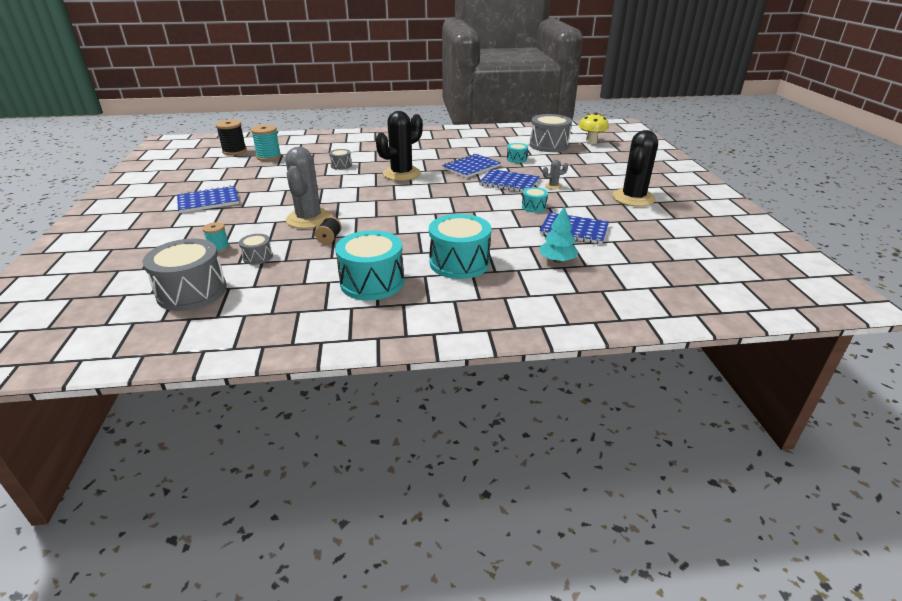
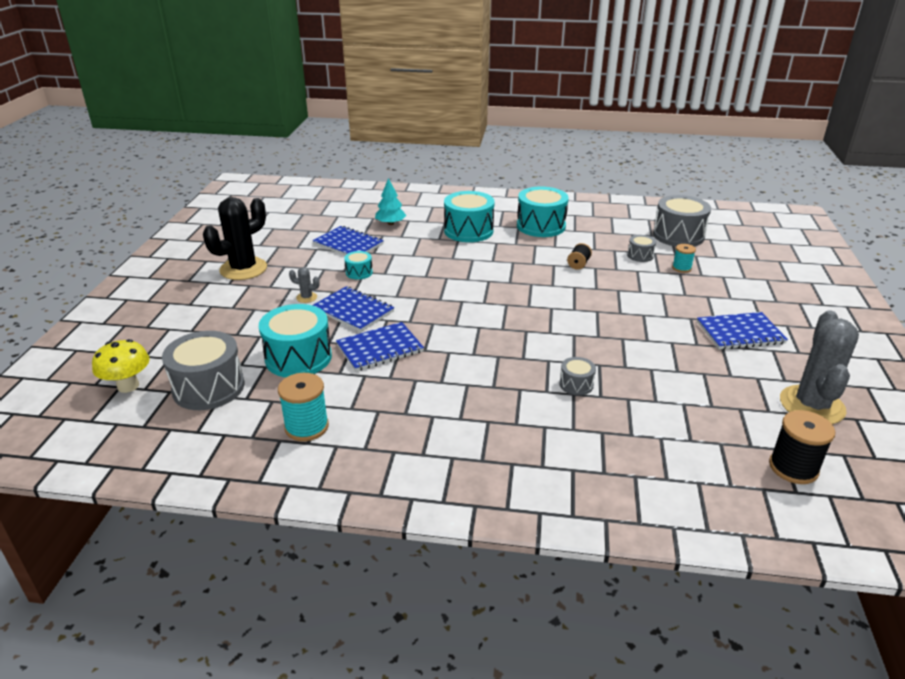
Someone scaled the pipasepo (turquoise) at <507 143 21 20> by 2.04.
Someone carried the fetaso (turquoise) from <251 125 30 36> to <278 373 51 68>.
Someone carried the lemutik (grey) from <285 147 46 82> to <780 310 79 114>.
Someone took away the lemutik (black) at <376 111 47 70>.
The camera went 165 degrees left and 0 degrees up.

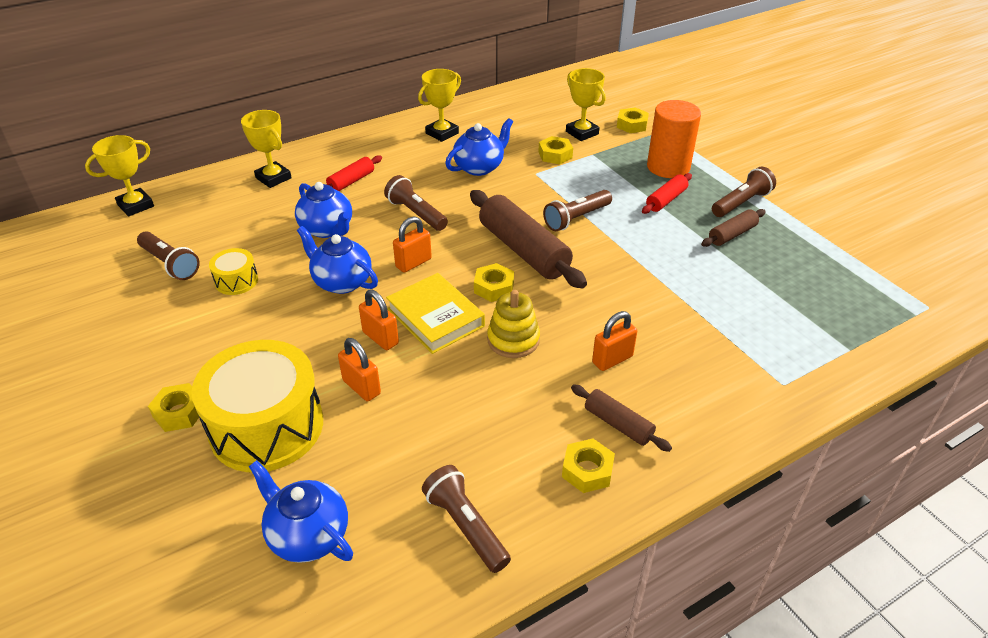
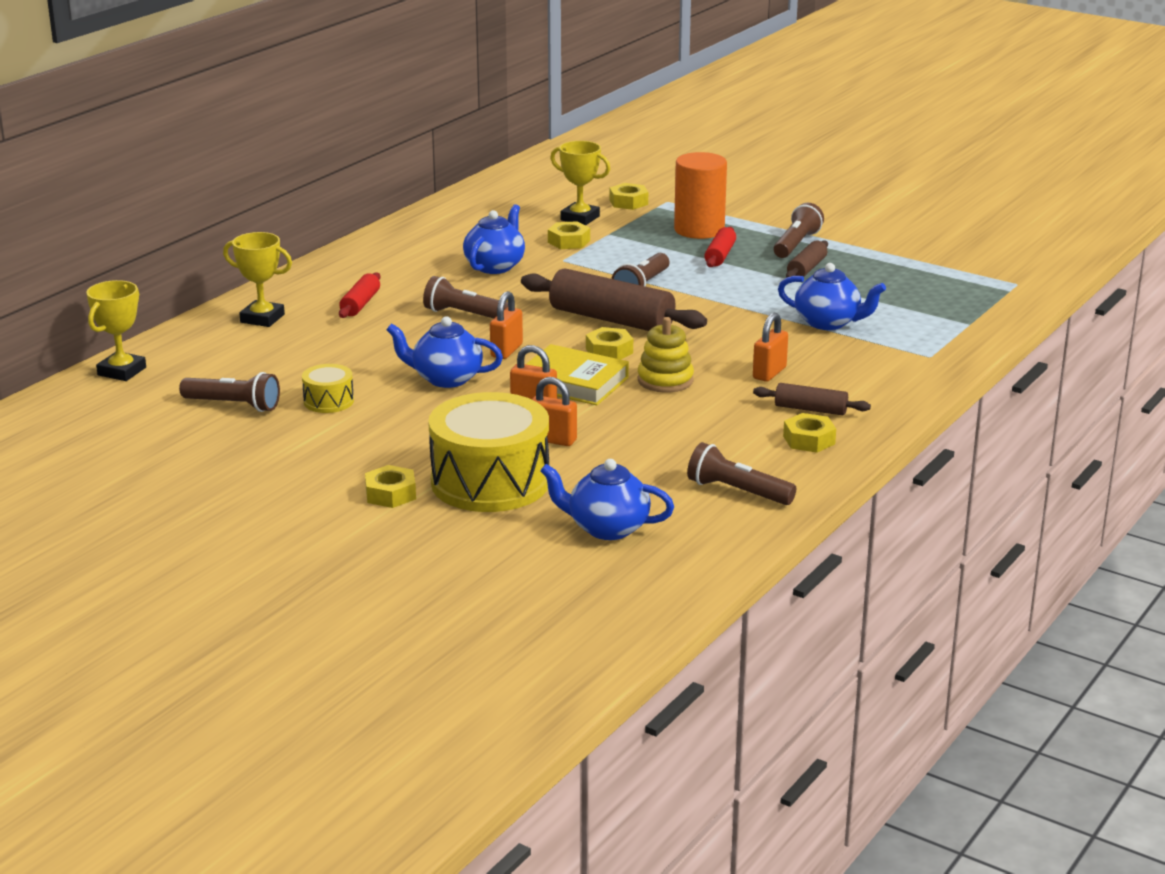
Someone carried the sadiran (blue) from <295 182 57 56> to <778 263 108 67>.
Someone took away the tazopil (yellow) at <418 69 43 73>.
The camera went 25 degrees left and 15 degrees down.

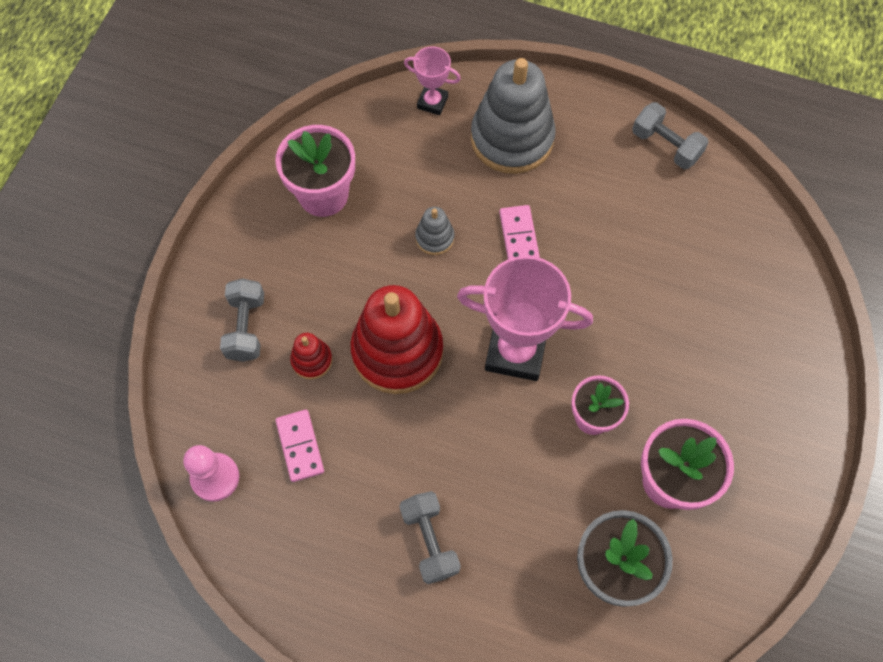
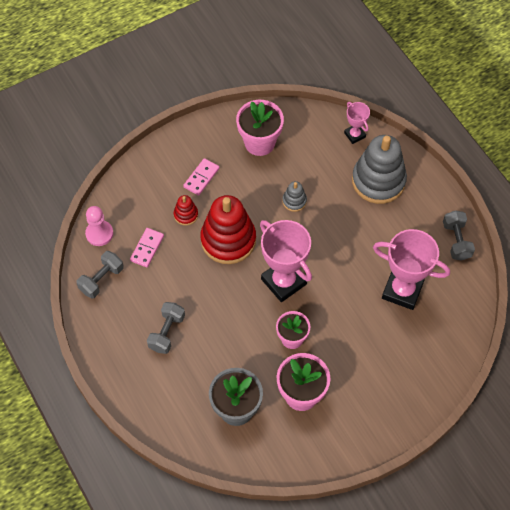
Someone carried the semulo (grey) from <220 278 44 84> to <76 251 48 47>.
Someone carried the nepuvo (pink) from <499 205 41 54> to <183 158 36 38>.
Someone put down the tazopil (pink) at <373 229 77 81>.
The camera went 40 degrees right and 5 degrees down.

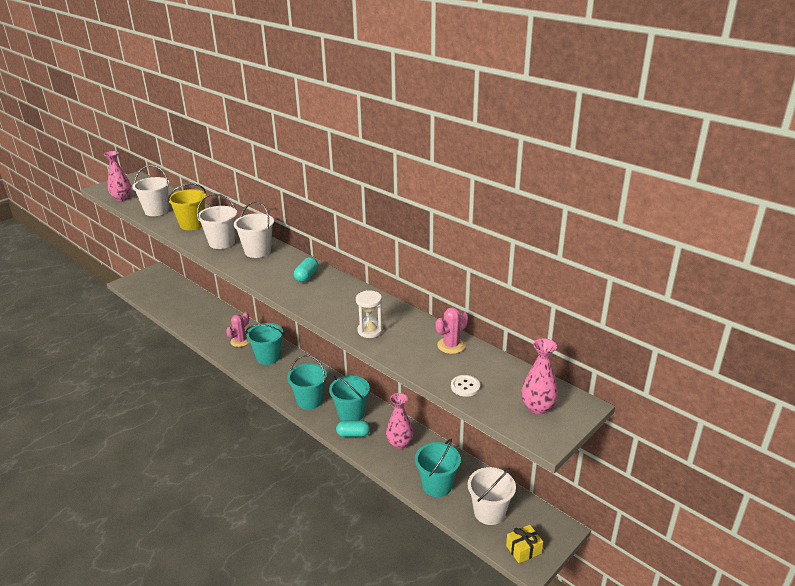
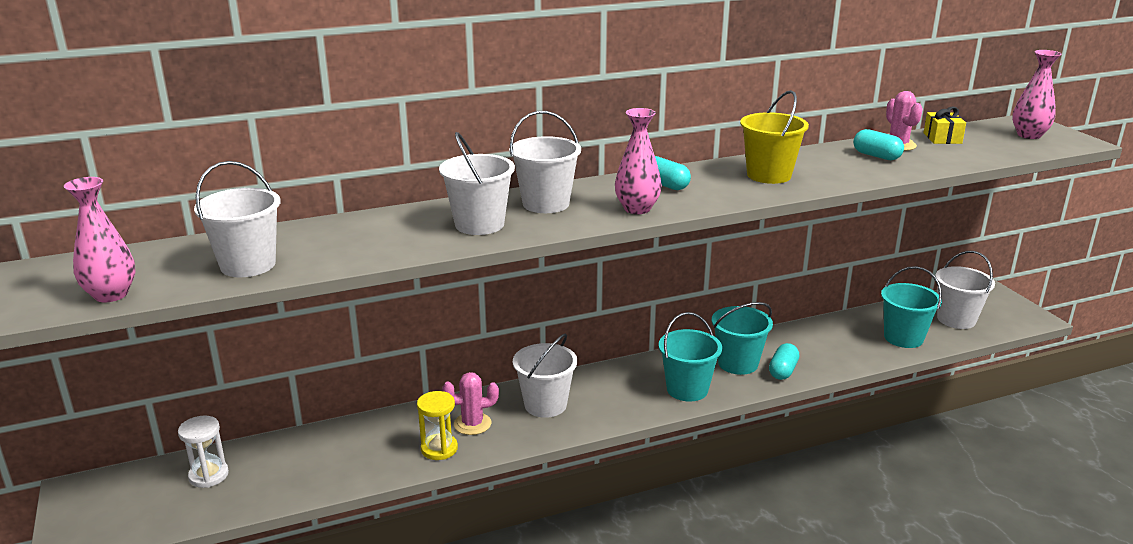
Someone carried the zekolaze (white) from <356 290 27 48> to <178 416 51 72>.
Someone put down the zekolaze (yellow) at <417 391 41 69>.
Someone rotated the lemutik (pink) at <226 312 24 35> by 75 degrees counterclockwise.
Someone repainted the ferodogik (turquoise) at <246 323 38 42>, which became the ferodogik (white) at <513 334 64 84>.
Someone carried the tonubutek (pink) from <386 393 27 56> to <615 108 47 106>.
Someone carried the ferodogik (yellow) from <168 183 38 47> to <740 90 69 94>.
Someone put down the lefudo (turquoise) at <853 129 51 31>.
Someone carried the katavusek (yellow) from <506 525 37 38> to <923 106 43 38>.
Someone took away the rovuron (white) at <451 375 29 22>.
The camera went 65 degrees left and 5 degrees down.

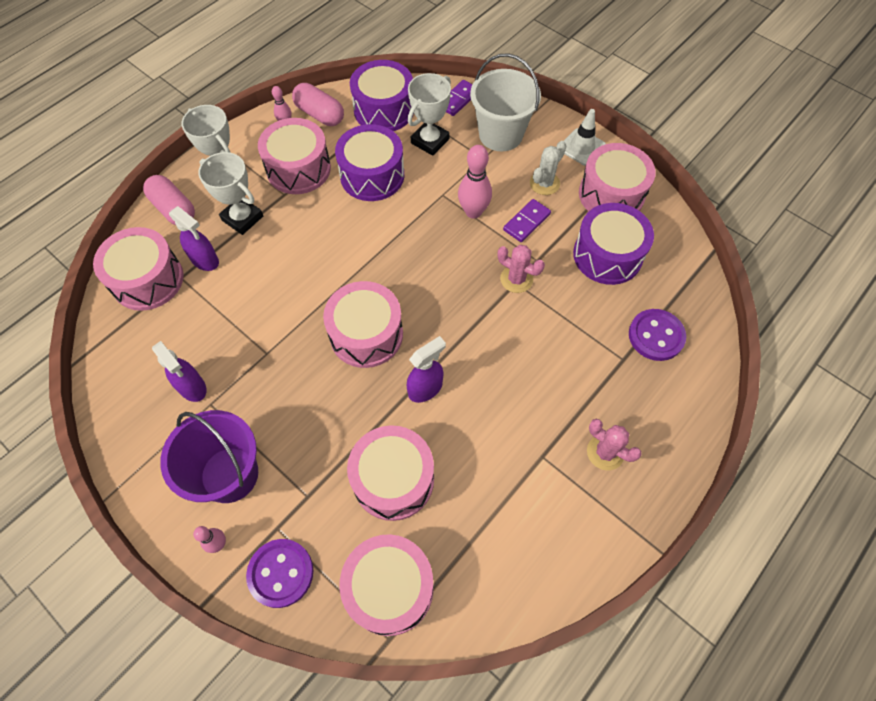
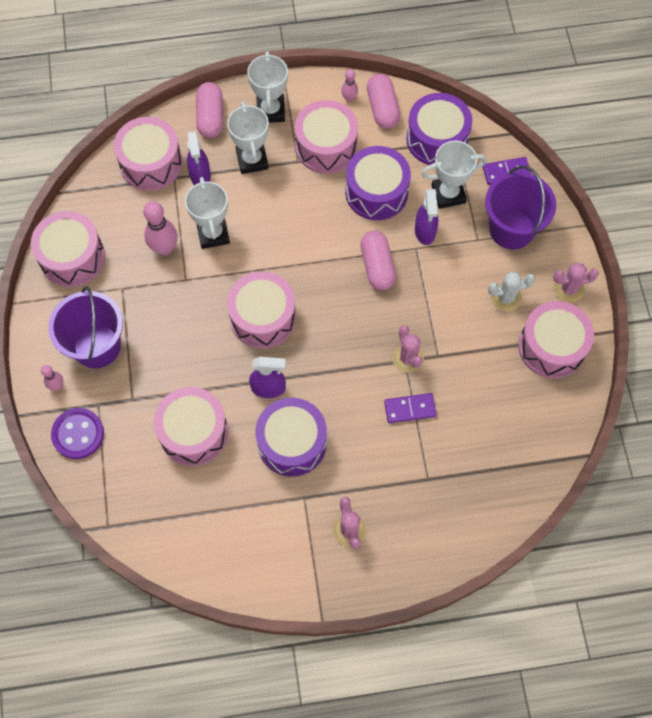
Someone carried the pipasepo (pink) from <340 534 94 102> to <31 211 74 76>.
Someone carried the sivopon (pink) from <458 145 34 73> to <143 201 35 55>.
Someone put down the tazopil (white) at <185 177 45 72>.
Someone carried the pipasepo (purple) from <573 203 81 82> to <255 398 72 79>.
Someone put down the lefudo (pink) at <360 231 36 59>.
Someone carried the nepuvo (purple) from <503 199 48 43> to <384 393 53 30>.
Someone carried the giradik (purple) from <152 341 54 61> to <415 189 23 56>.
Someone repainted the ferodogik (white) at <470 53 71 98>, which became the ferodogik (purple) at <485 166 71 83>.
Someone swapped the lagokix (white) at <564 109 42 57> for the lemutik (pink) at <553 262 46 41>.
Someone took away the rovuron (purple) at <629 309 57 52>.
The camera went 40 degrees right and 5 degrees up.

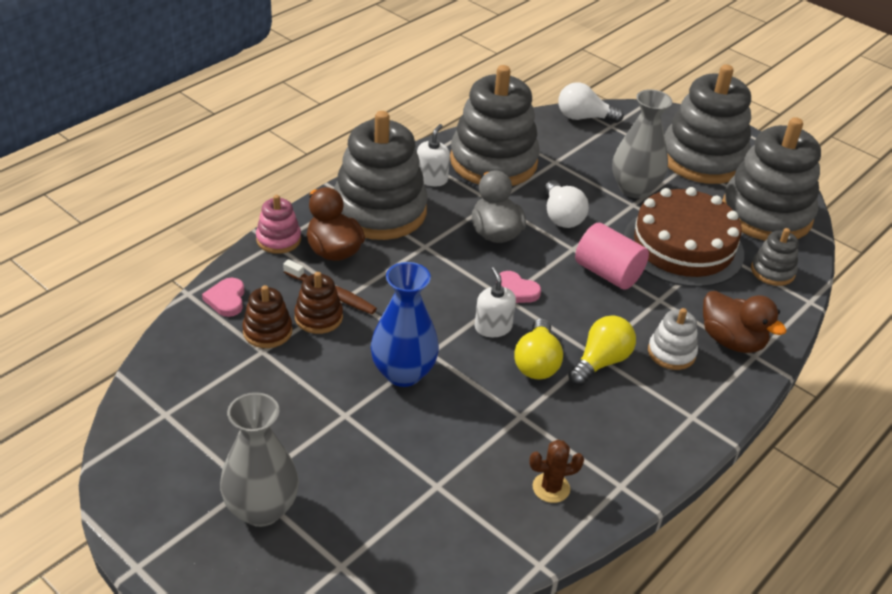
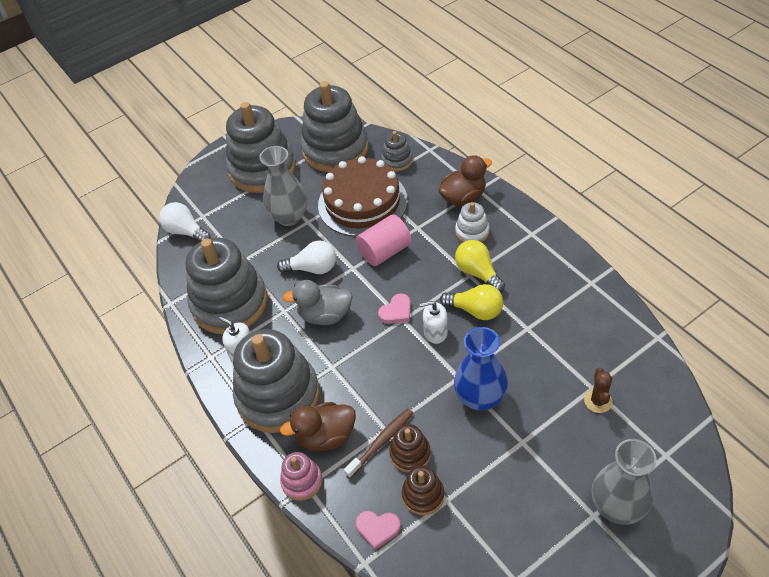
Someone rotated the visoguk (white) at <558 82 66 41> by 105 degrees clockwise.
Someone carried the lemutik (brown) from <529 439 55 64> to <584 368 29 45>.
The camera went 70 degrees left and 10 degrees up.

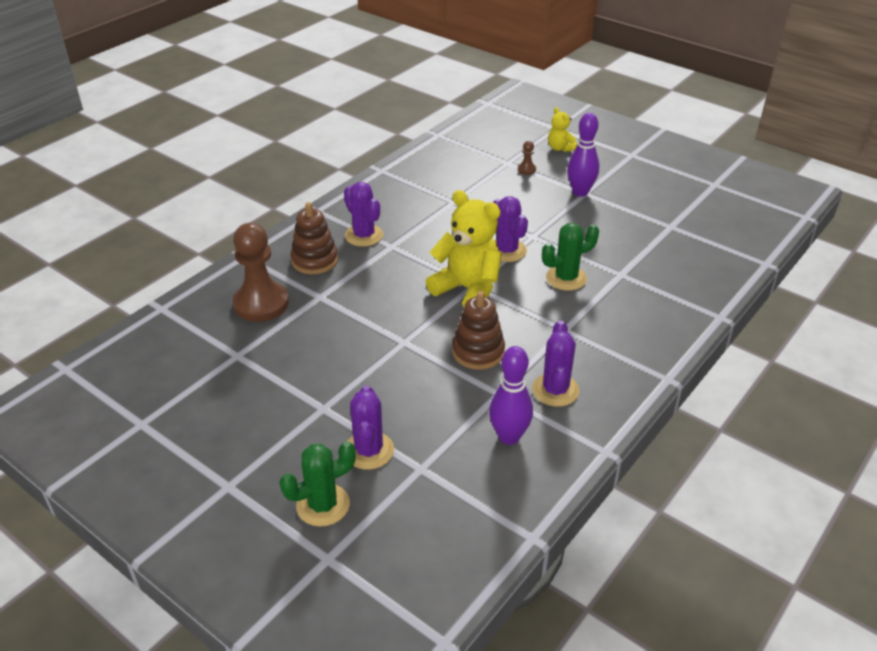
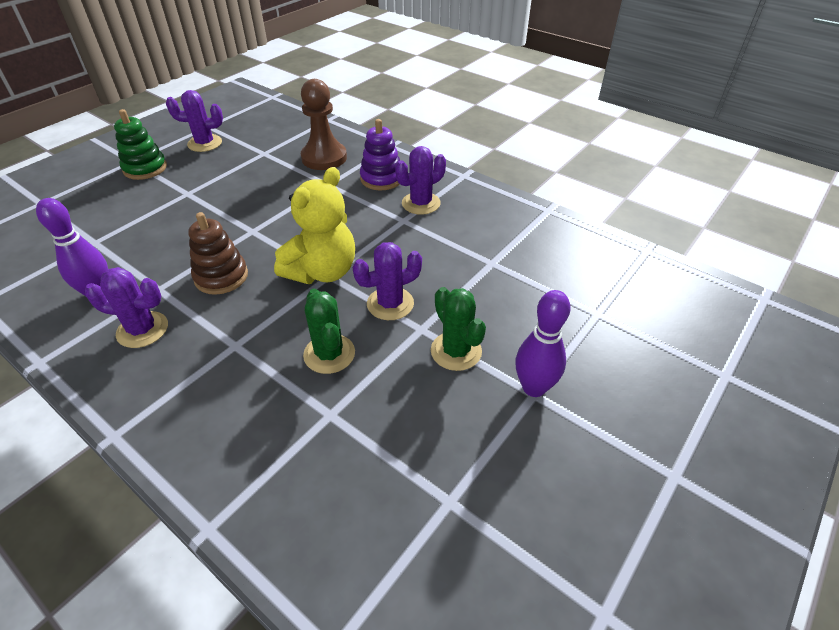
Someone put down the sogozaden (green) at <114 109 53 71>.
Someone carried the lemutik (purple) from <348 385 46 85> to <166 90 57 62>.
Someone repainted the sogozaden (brown) at <290 202 48 72>, which became the sogozaden (purple) at <360 119 40 71>.
Someone carried the lemutik (green) from <279 441 77 86> to <431 287 55 84>.
Someone took away the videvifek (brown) at <518 141 18 34>.
Someone took away the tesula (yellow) at <548 107 30 45>.
The camera went 90 degrees right and 5 degrees up.

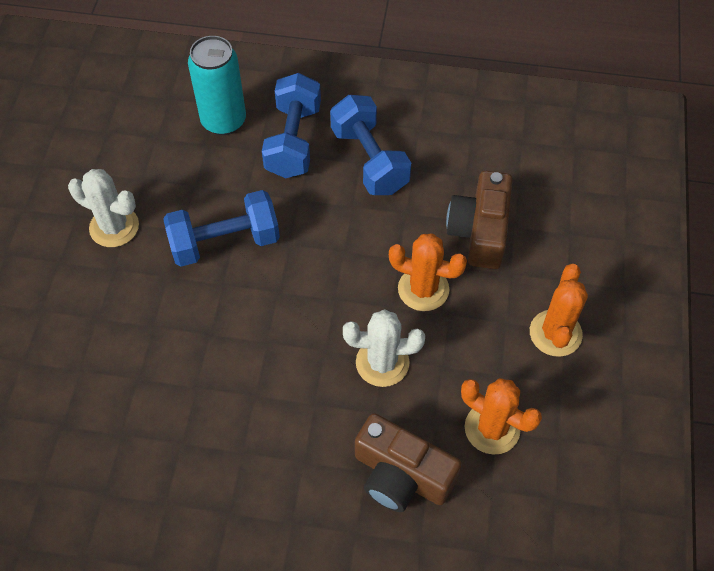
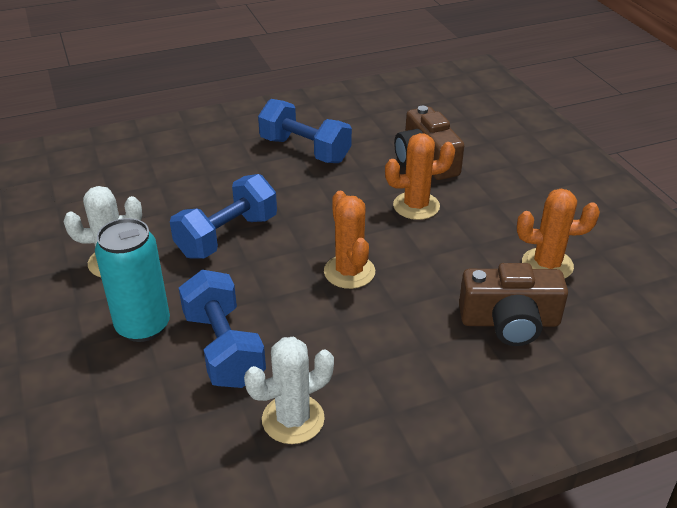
Someone carried the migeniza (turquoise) from <188 36 58 99> to <95 218 75 124>.
Someone carried the semulo (blue) from <262 73 59 105> to <179 270 87 118>.
Someone carried the lemutik (white) from <343 309 82 78> to <244 337 90 107>.
Someone carried the lemutik (orange) from <530 264 58 93> to <324 191 51 98>.
The camera went 30 degrees left and 20 degrees down.

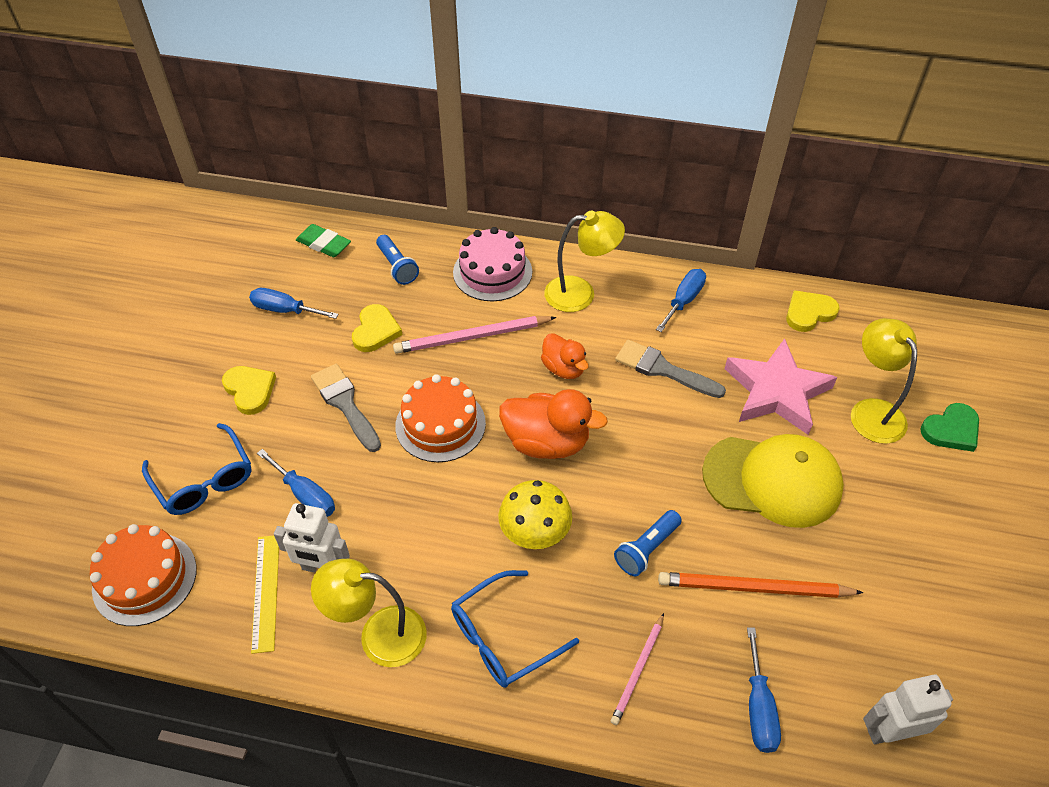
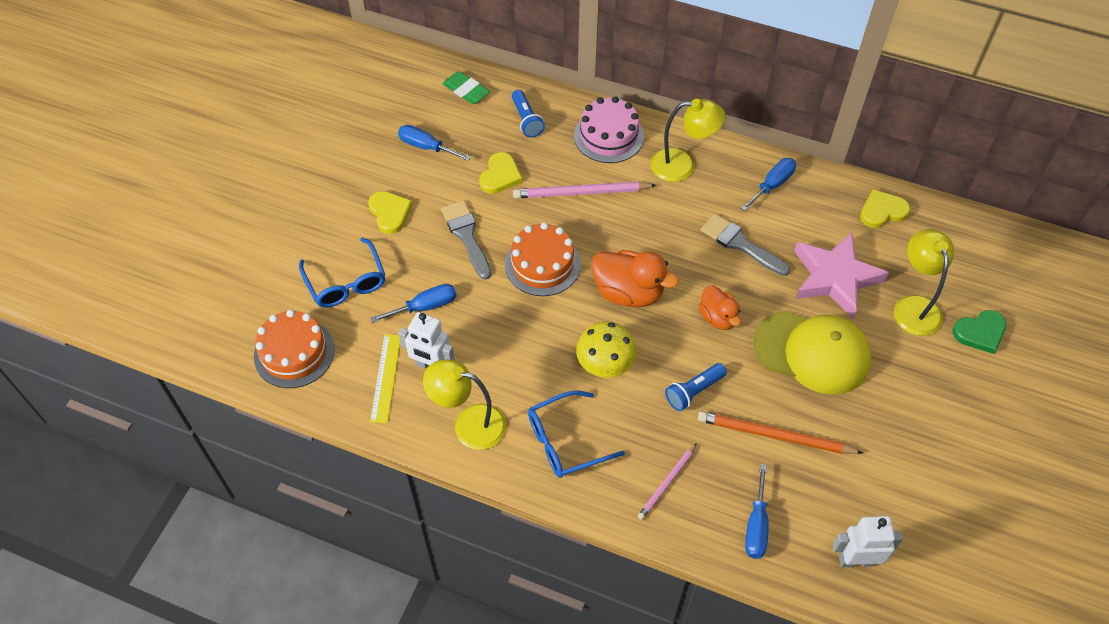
Someone rotated the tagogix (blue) at <257 449 78 68> by 75 degrees counterclockwise.
Someone carried the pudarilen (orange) from <541 333 47 46> to <699 285 42 45>.
The camera went 10 degrees right and 5 degrees up.

